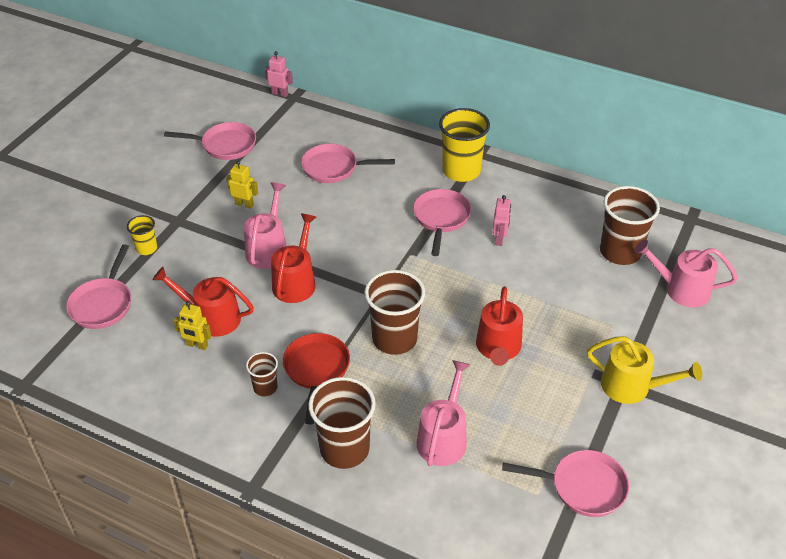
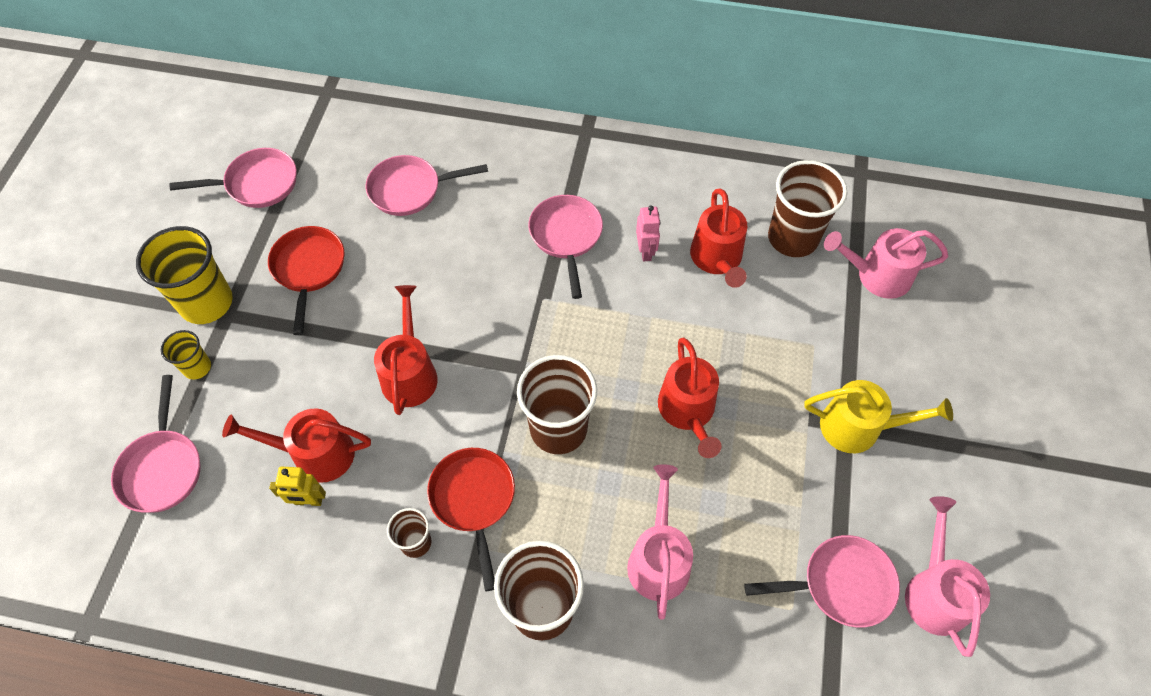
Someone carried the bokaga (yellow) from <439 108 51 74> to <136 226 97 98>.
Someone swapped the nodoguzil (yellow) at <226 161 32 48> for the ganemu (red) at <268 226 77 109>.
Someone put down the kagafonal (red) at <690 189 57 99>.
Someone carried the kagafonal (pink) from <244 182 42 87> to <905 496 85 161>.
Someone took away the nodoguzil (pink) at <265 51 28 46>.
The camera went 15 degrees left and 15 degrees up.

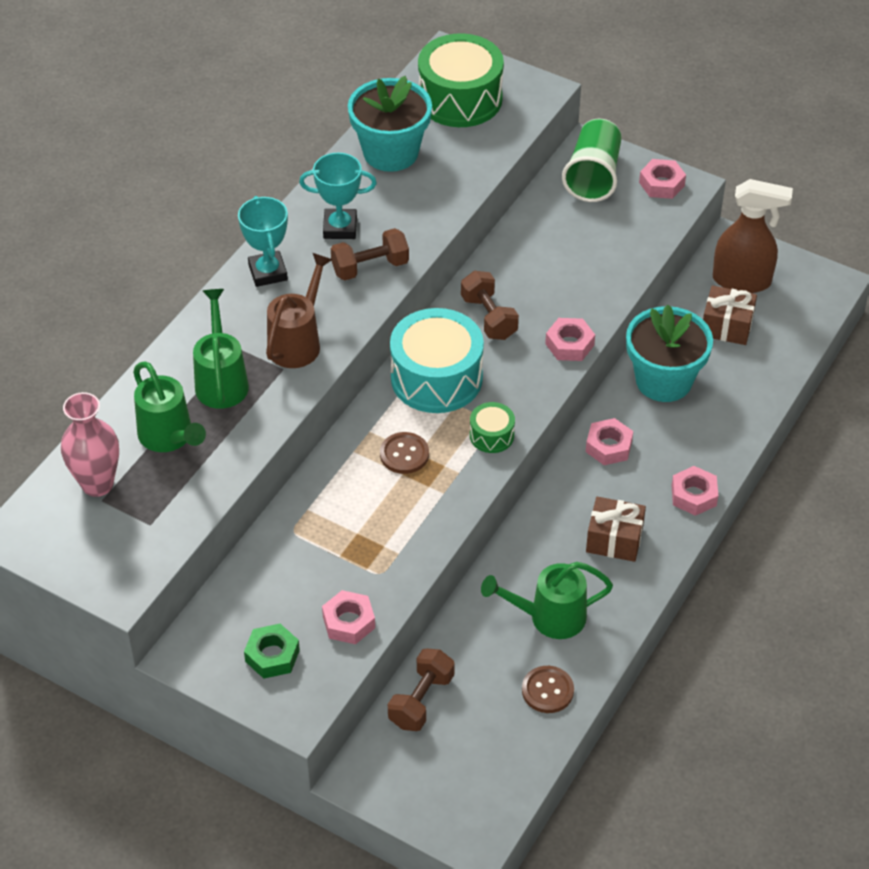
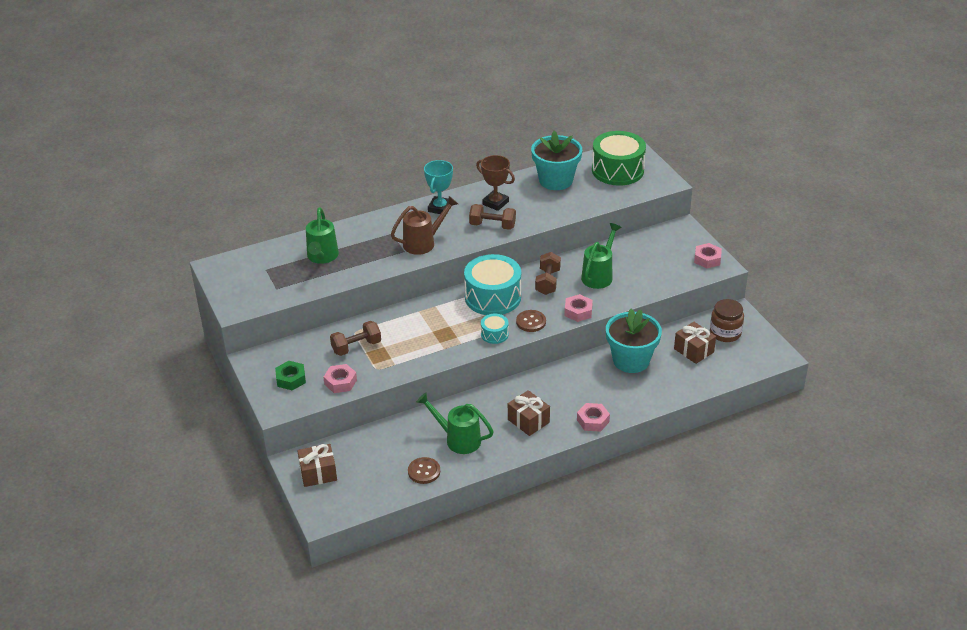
Someone put down the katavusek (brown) at <297 444 40 43>.
Someone carried the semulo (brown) from <388 648 67 83> to <330 321 51 35>.
Someone repainted the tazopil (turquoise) at <299 153 78 86>, which became the tazopil (brown) at <476 155 39 56>.
Someone repainted the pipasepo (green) at <470 402 45 51>, which became the pipasepo (turquoise) at <481 314 28 30>.
Someone carried the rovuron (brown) from <380 432 49 42> to <516 310 30 22>.
Someone carried the kagafonal (green) from <193 289 56 120> to <581 223 41 66>.
Someone swapped the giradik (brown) at <713 179 80 114> for the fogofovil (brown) at <710 299 34 43>.
Someone took away the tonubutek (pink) at <61 392 58 105>.
Someone took away the bokaga (green) at <562 119 60 83>.
Someone took away the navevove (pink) at <586 418 47 47>.
The camera went 35 degrees right and 10 degrees down.

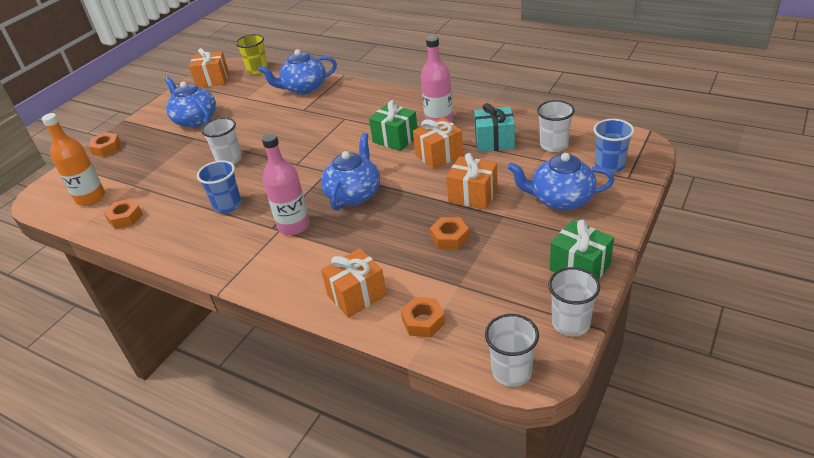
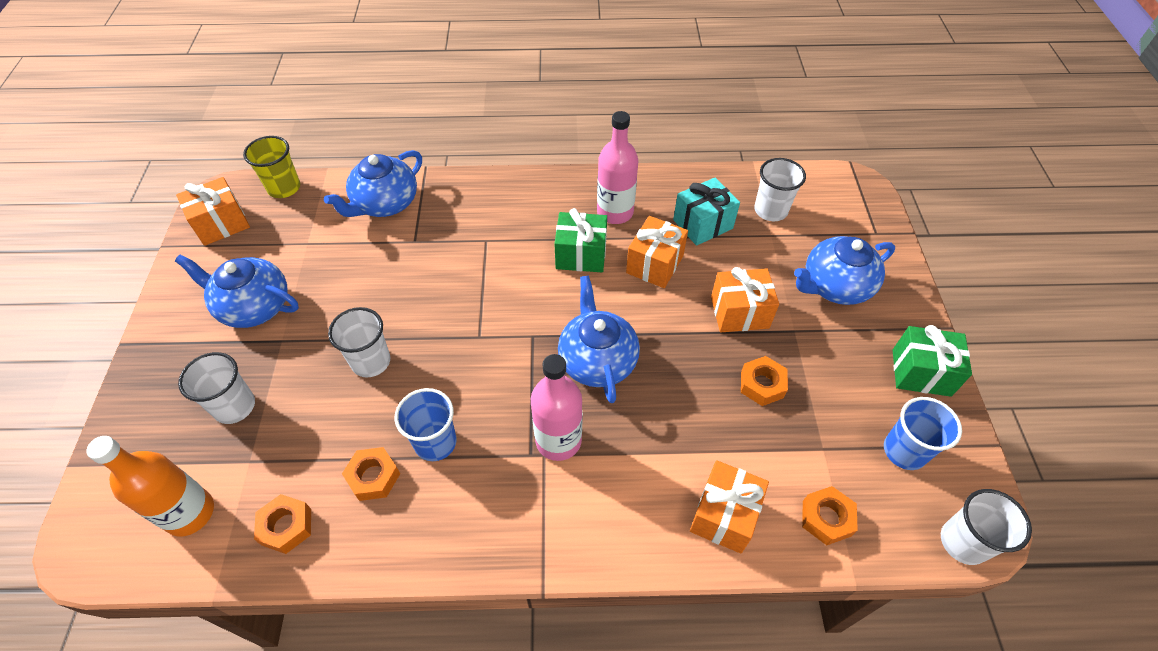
Someone carried the bokaga (white) from <548 267 52 69> to <178 352 77 72>.
Someone carried the navevove (orange) from <88 132 33 25> to <342 447 58 54>.
Someone carried the bokaga (blue) from <594 119 40 54> to <884 397 78 73>.
The camera went 35 degrees left and 15 degrees up.

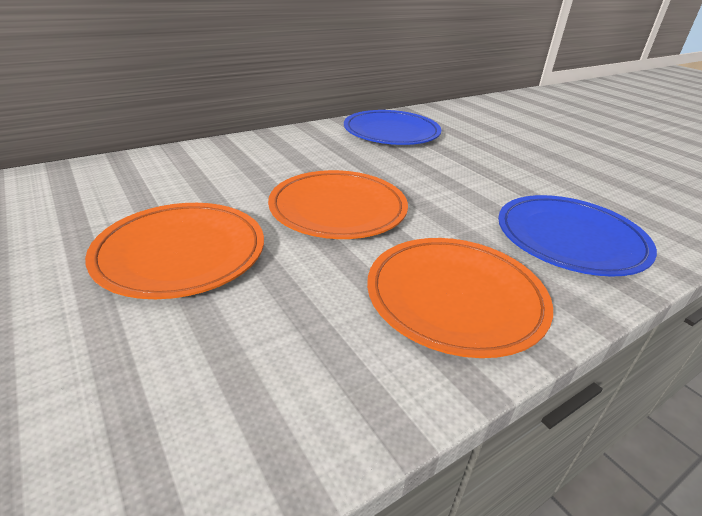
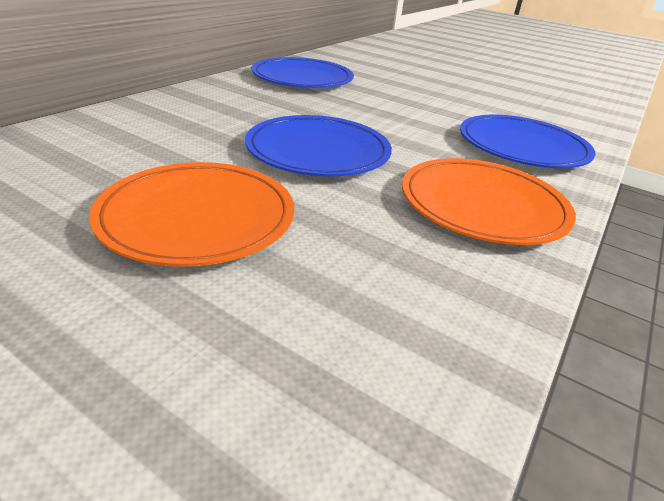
Someone repainted the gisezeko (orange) at <268 170 140 69>, which became the gisezeko (blue) at <245 115 147 61>.
The camera went 25 degrees left and 0 degrees up.

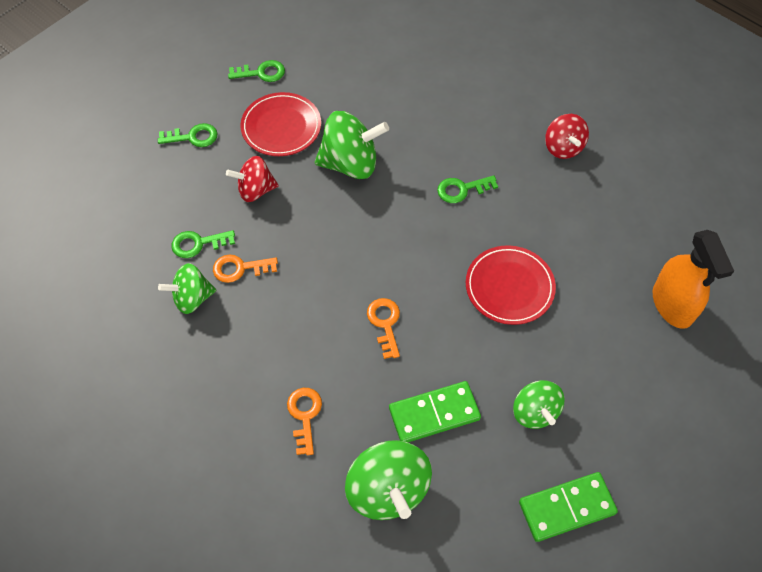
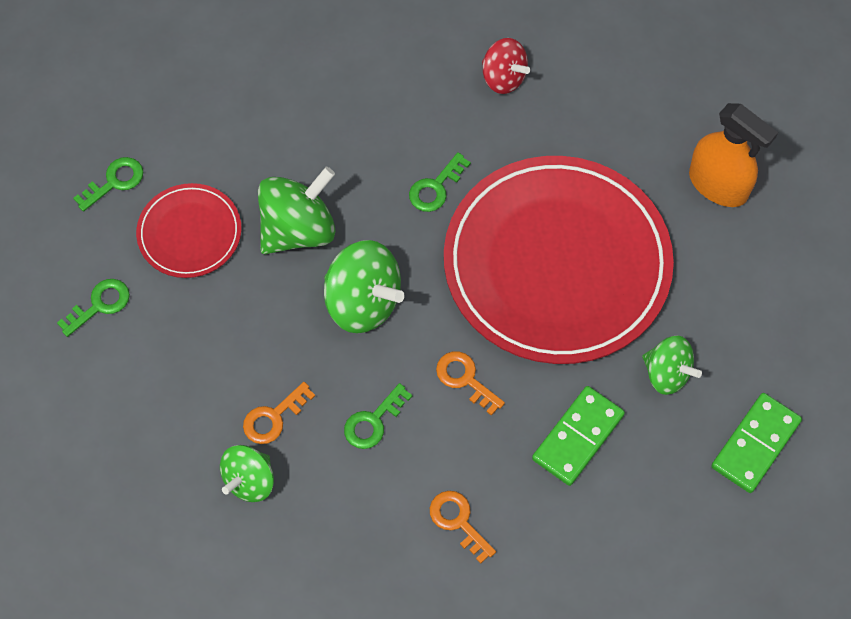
Someone carried the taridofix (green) from <345 440 87 80> to <324 240 81 93>.
Someone carried the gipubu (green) from <172 230 63 28> to <344 383 68 66>.
Someone scaled the gisezeko (red) at <466 245 90 80> by 2.16.
Someone took away the taridofix (red) at <226 156 53 46>.
The camera went 35 degrees left and 5 degrees up.

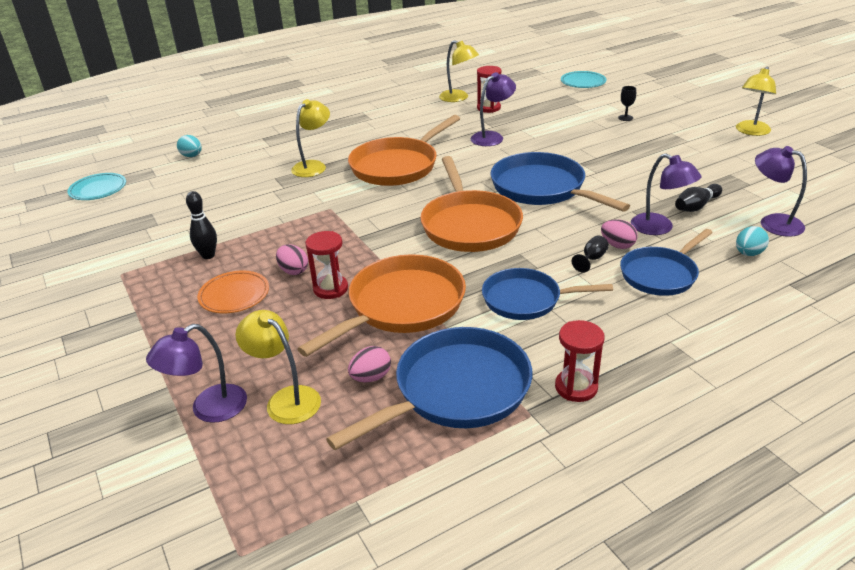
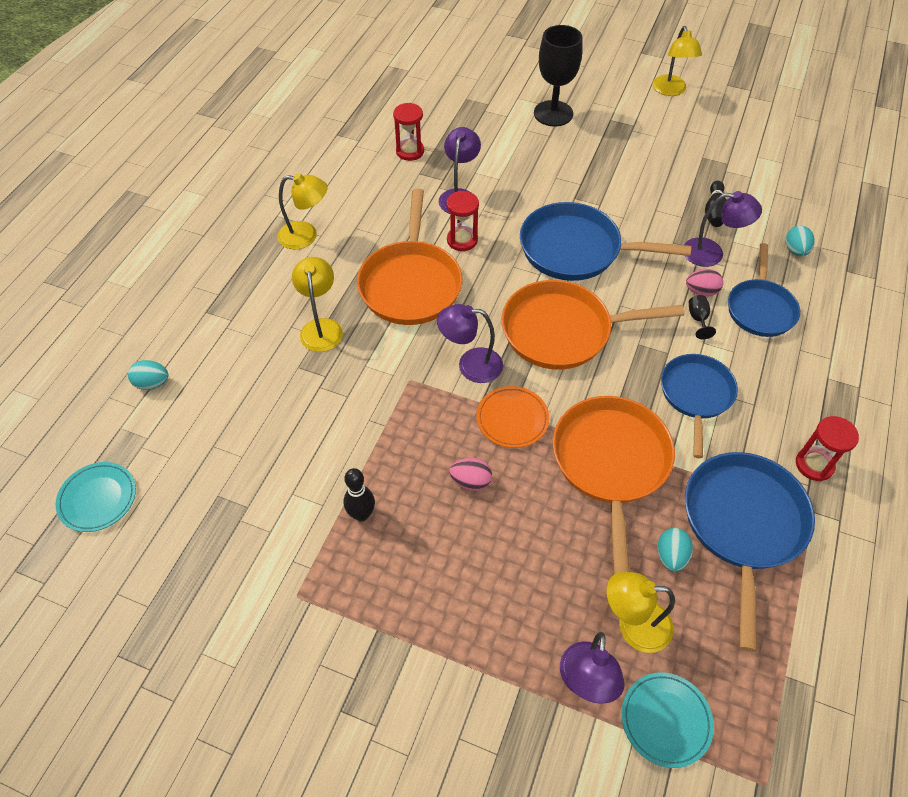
Someone carried the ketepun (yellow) from <439 40 40 62> to <277 173 51 76>.
Someone carried the ketepun (purple) from <755 146 52 91> to <437 304 66 79>.
Someone carried the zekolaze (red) from <305 231 43 68> to <446 191 33 60>.
Someone carried the gisezeko (orange) from <197 271 72 42> to <476 386 73 62>.
Someone rotated the ganemu (orange) at <420 156 103 96> by 135 degrees clockwise.
Someone scaled the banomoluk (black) at <618 86 18 35> by 2.48.
Someone carried the gisezeko (turquoise) from <561 71 45 17> to <622 672 92 96>.
Someone repainted the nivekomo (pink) at <348 346 43 36>, which became the nivekomo (turquoise) at <657 528 36 44>.
Someone rotated the ganemu (blue) at <482 268 131 52> by 135 degrees clockwise.
The camera went 40 degrees left and 20 degrees up.

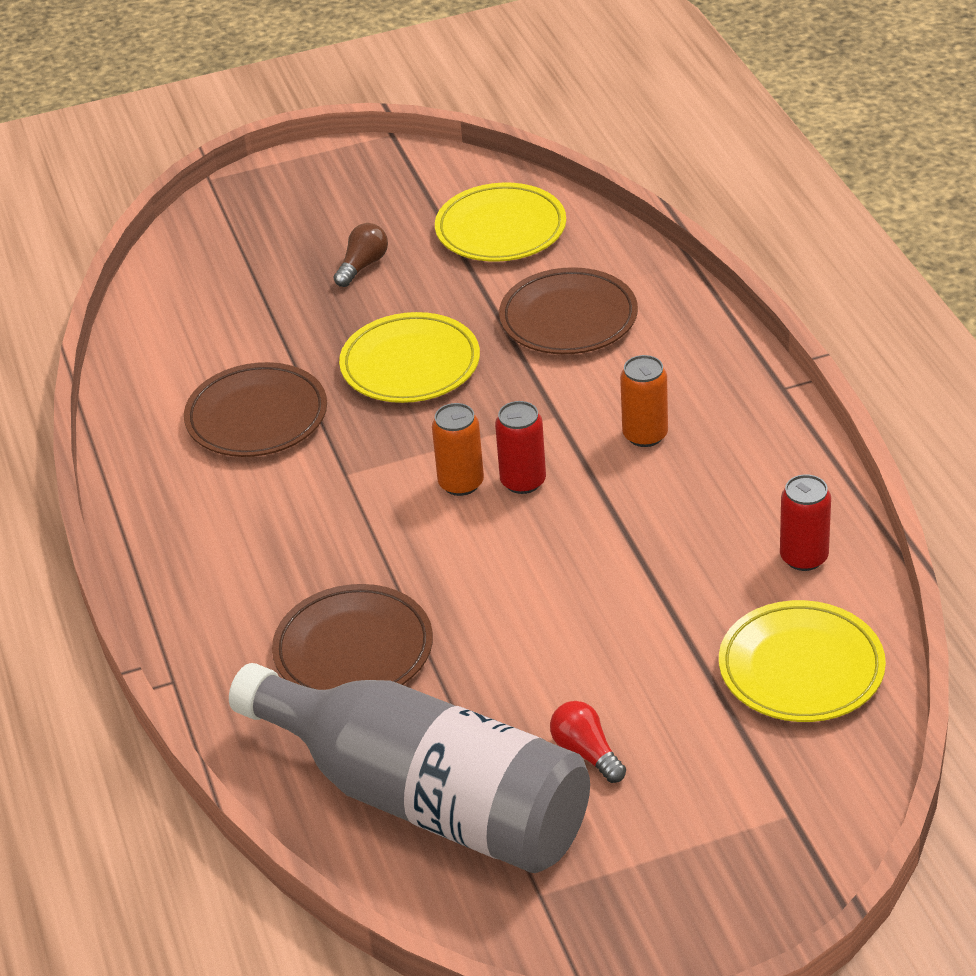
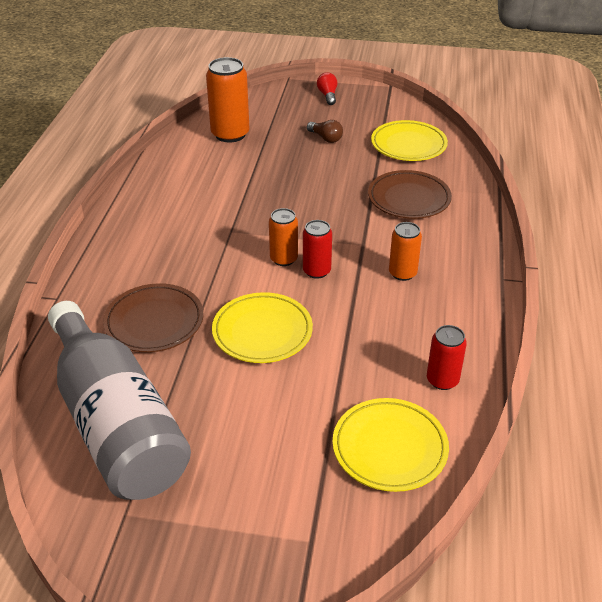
Someone put down the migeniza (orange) at <206 57 44 86>.
Someone carried the gisezeko (yellow) from <339 312 141 91> to <212 292 101 71>.
Someone rotated the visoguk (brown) at <334 223 54 64> by 75 degrees clockwise.
Someone carried the visoguk (red) from <550 701 76 82> to <317 72 20 33>.
Someone took away the gisezeko (brown) at <184 362 143 95>.
The camera went 25 degrees right and 0 degrees up.

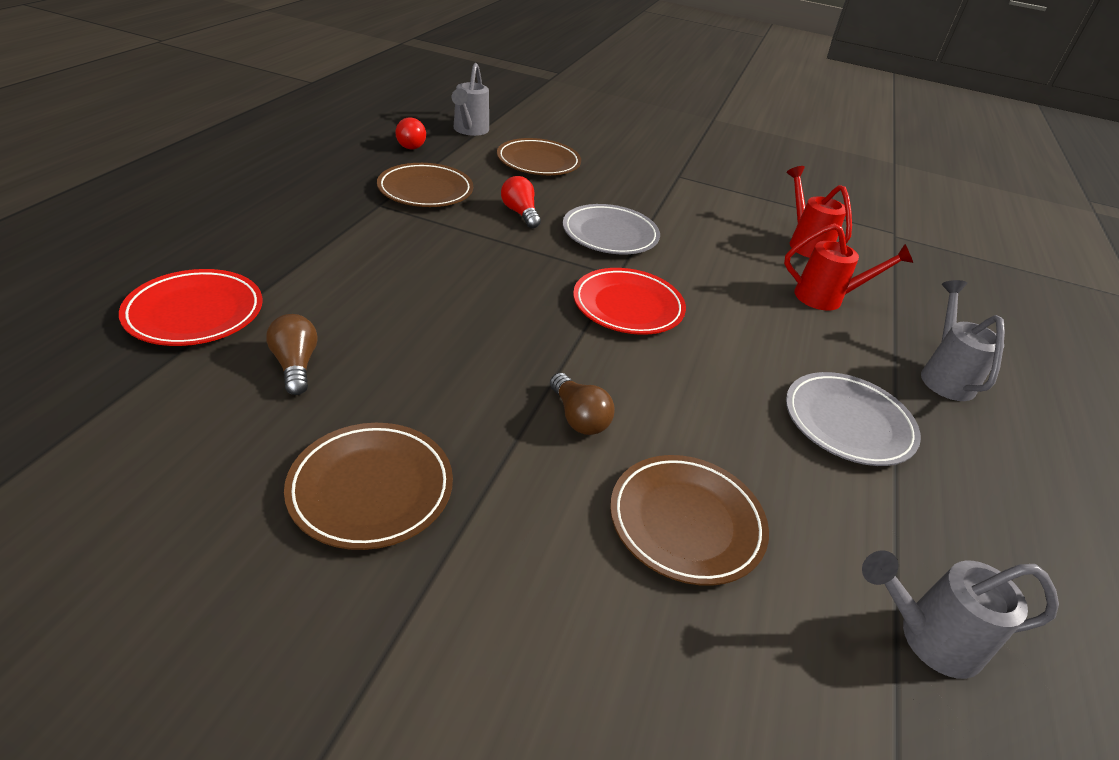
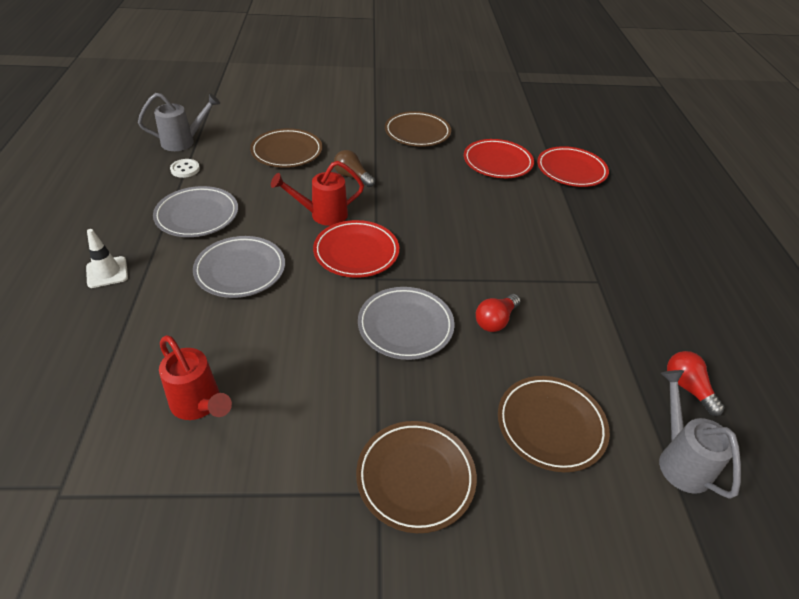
Someone swapped the kagafonal (grey) at <921 280 84 121> for the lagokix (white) at <86 229 42 59>.
Someone put down the rovuron (white) at <170 159 30 19>.
Someone put down the gisezeko (grey) at <193 236 92 62>.
Someone carried the kagafonal (red) from <784 223 129 88> to <271 161 93 65>.
Someone carried the gisezeko (brown) from <377 163 96 44> to <356 421 121 112>.
Someone swapped the visoguk (brown) at <266 314 52 81> for the gisezeko (red) at <464 139 70 39>.
Someone rotated the visoguk (red) at <501 176 40 52> by 90 degrees clockwise.
The camera went 160 degrees right and 5 degrees up.

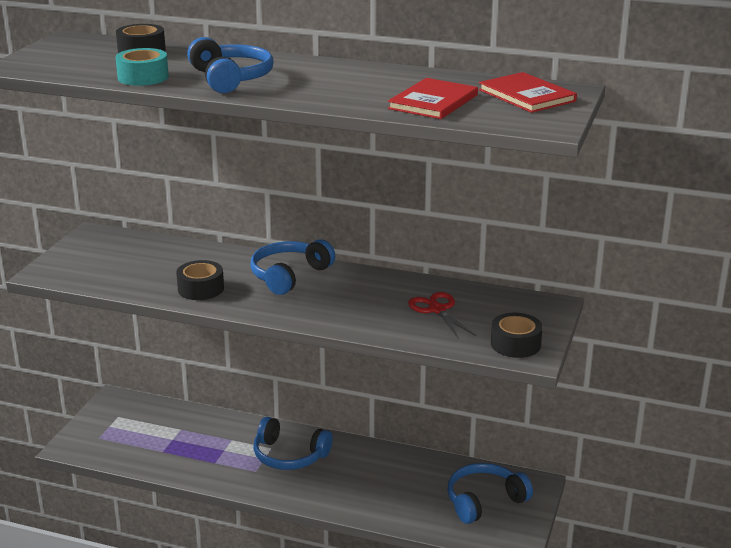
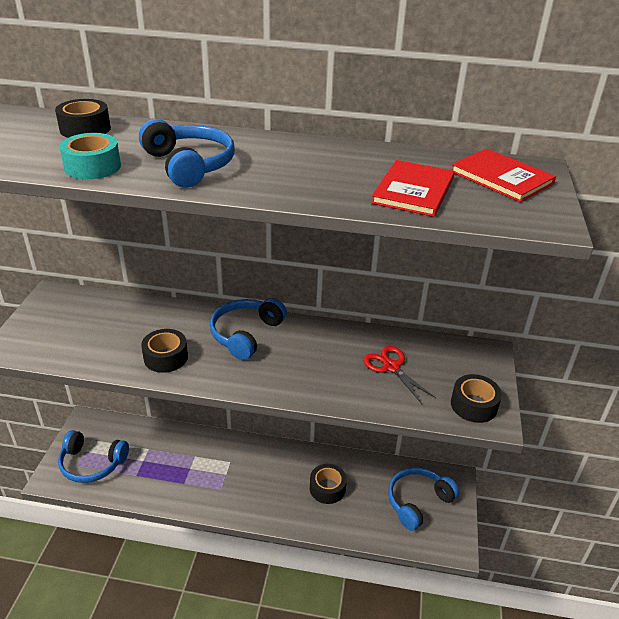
Someone carried the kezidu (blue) from <253 417 80 53> to <58 430 71 53>.
Someone put down the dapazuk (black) at <310 464 37 40>.
The camera went 10 degrees left and 10 degrees up.

